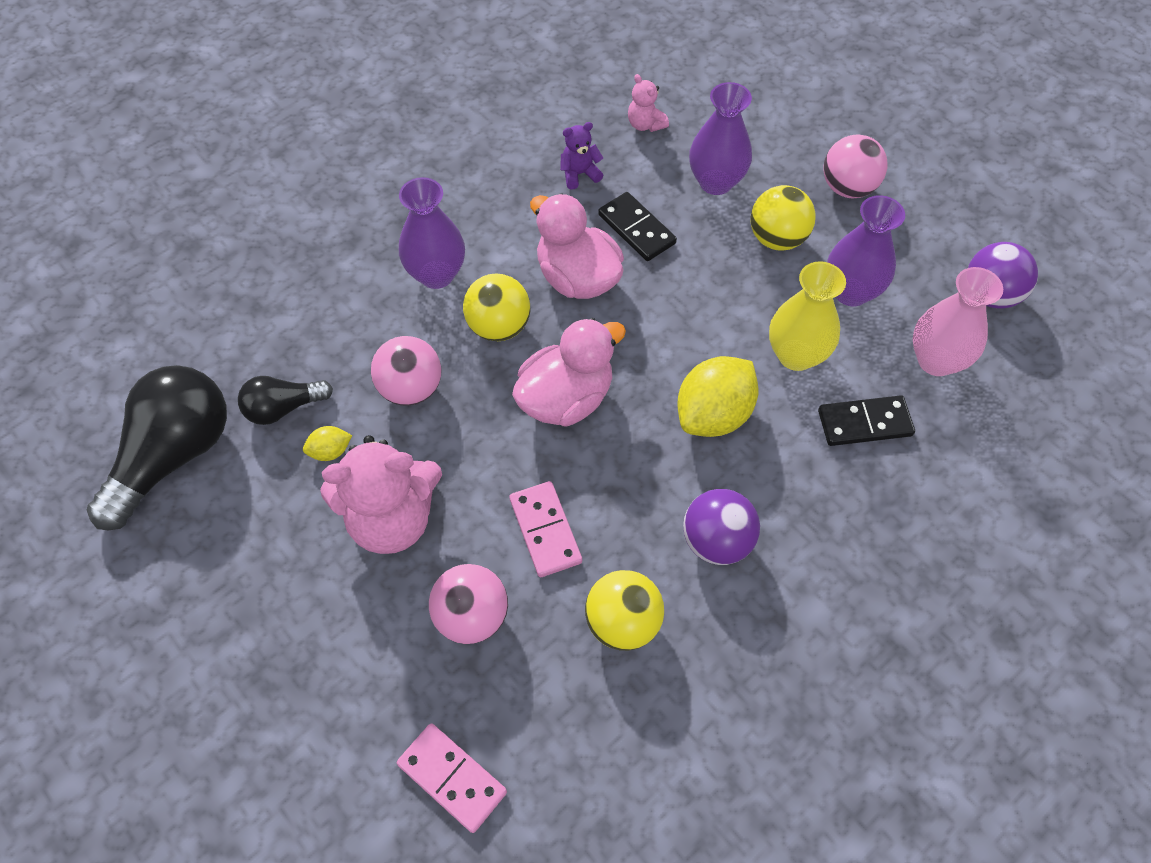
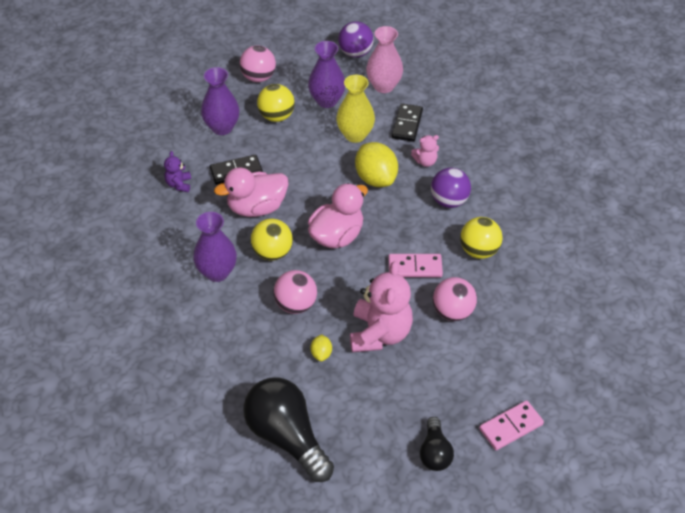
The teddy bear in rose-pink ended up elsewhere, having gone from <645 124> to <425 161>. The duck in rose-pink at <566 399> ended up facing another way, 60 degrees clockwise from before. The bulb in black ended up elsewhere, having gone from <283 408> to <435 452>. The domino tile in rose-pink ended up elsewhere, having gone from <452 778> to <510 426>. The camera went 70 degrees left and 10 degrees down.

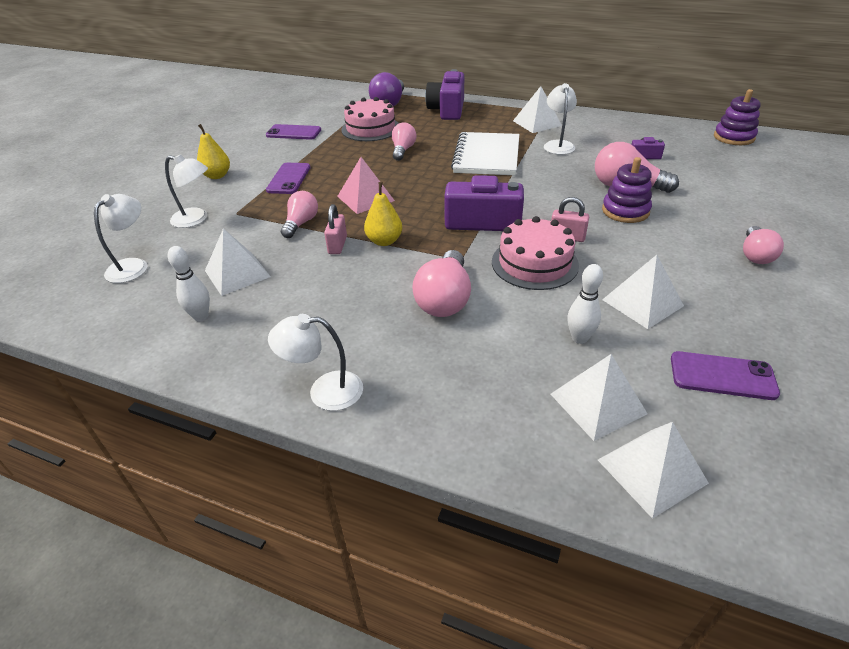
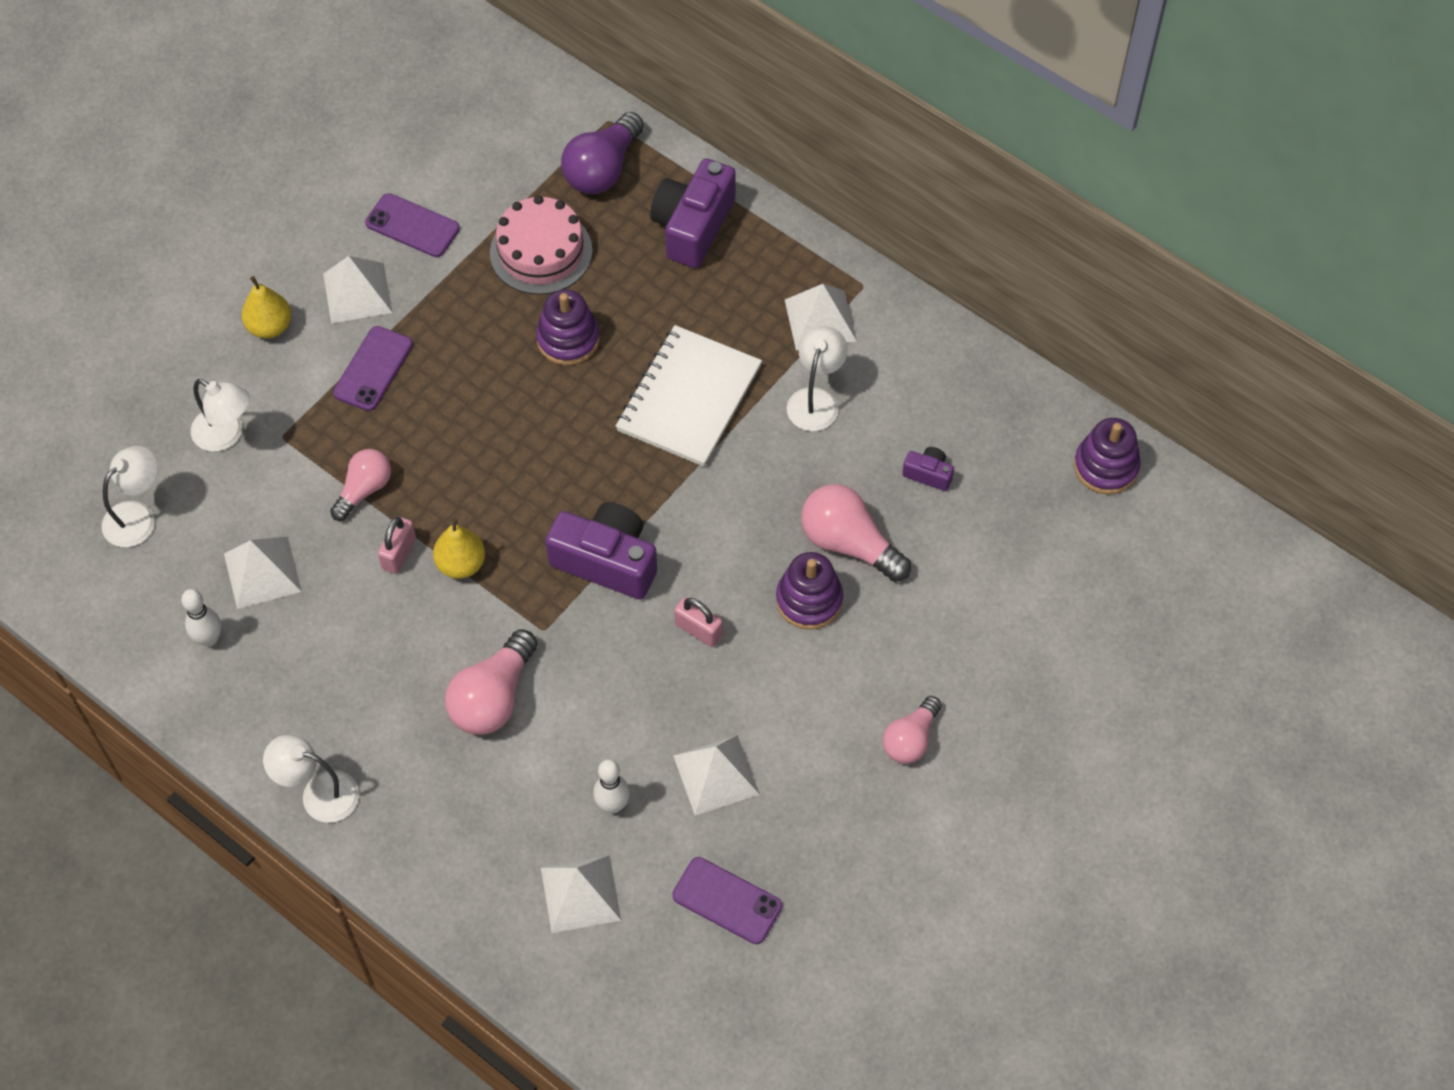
Where the bulb in rose-pink stood at <403 150>, the stacking toy in violet came to stand at <568 339>. The second view lost the pyramid shape in rose-pink at <365 198>. The second view lost the cake in rose-pink at <534 263>. The pyramid shape in pure white ended up elsewhere, having gone from <651 471> to <357 293>. The camera went 15 degrees right and 20 degrees up.

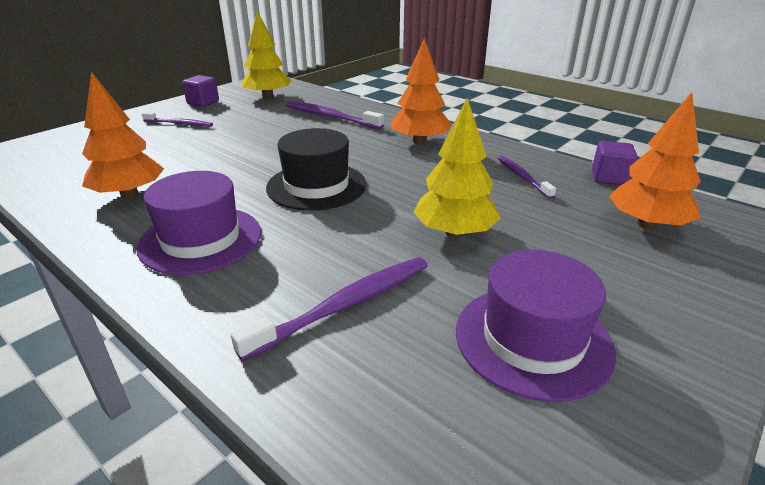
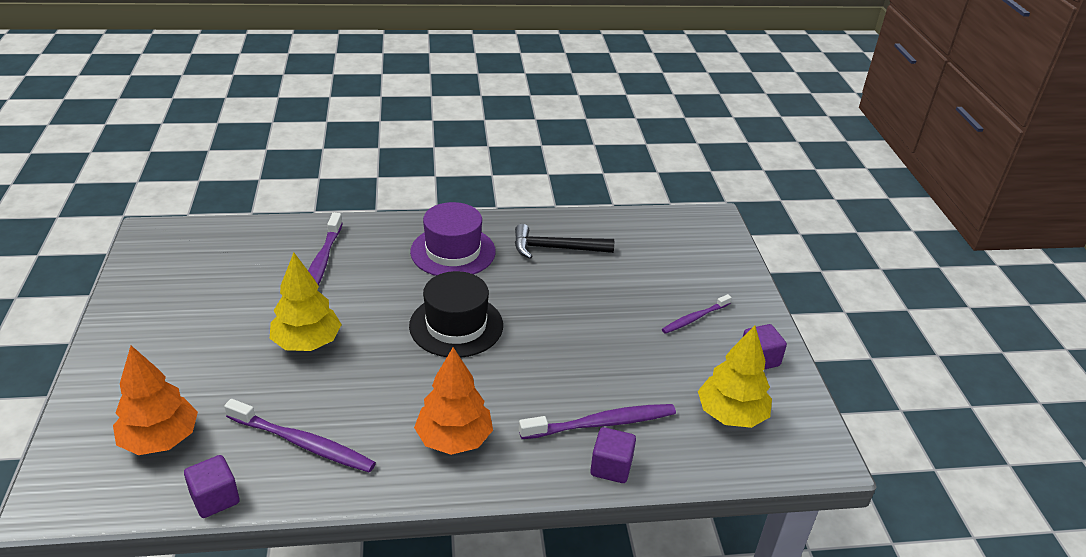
Where the fir tree in orange stood at <129 194>, the claw hammer in black came to stand at <555 248>. The size of the toothbrush in violet at <522 177> changed by a factor of 1.60. The second view lost the tall hat in violet at <533 339>. The second view gained the cube in violet at <611 467>. The camera went 130 degrees right and 5 degrees up.

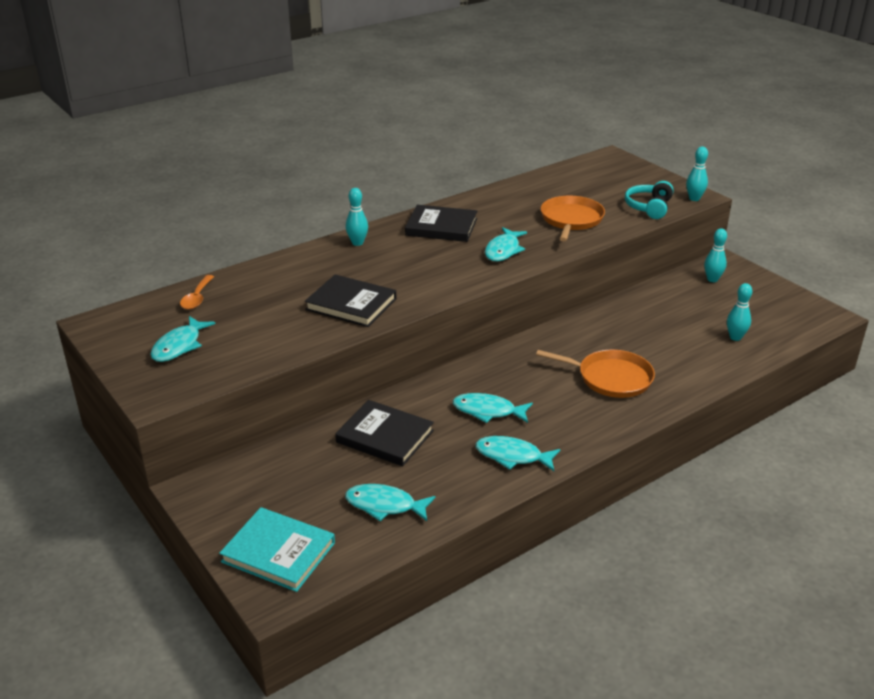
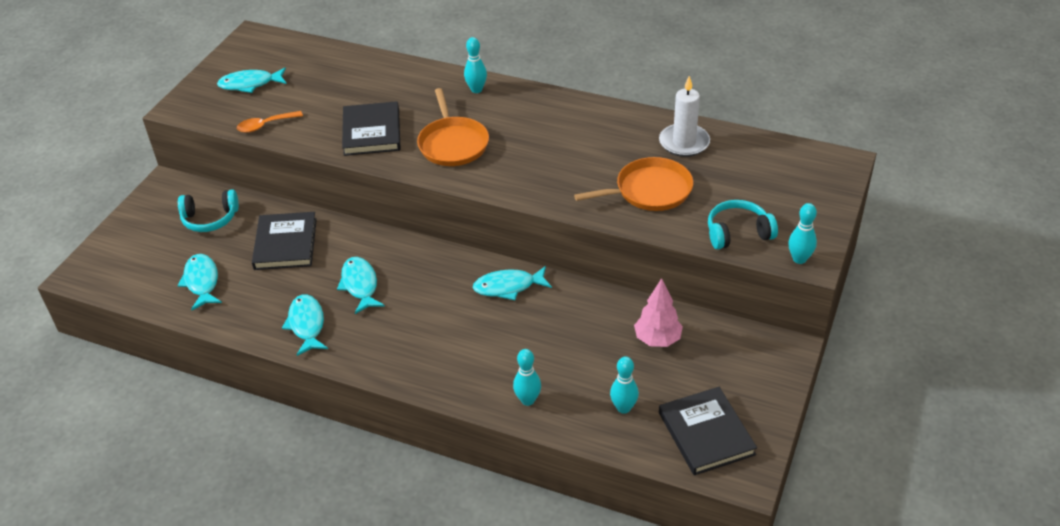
The hardback in black ended up elsewhere, having gone from <441 227> to <706 433>. The fish in turquoise ended up elsewhere, having gone from <503 250> to <508 287>. The skittle in turquoise ended up elsewhere, having gone from <712 279> to <528 400>. The spoon in orange ended up elsewhere, having gone from <197 298> to <265 125>. The frying pan in orange ended up elsewhere, having gone from <611 378> to <453 144>. The second view lost the hardback in turquoise at <278 552>. The second view gained the wax candle in pure white at <684 143>. The second view gained the headphones in turquoise at <210 219>. The second view gained the fir tree in rose-pink at <657 339>. The camera went 60 degrees right and 10 degrees up.

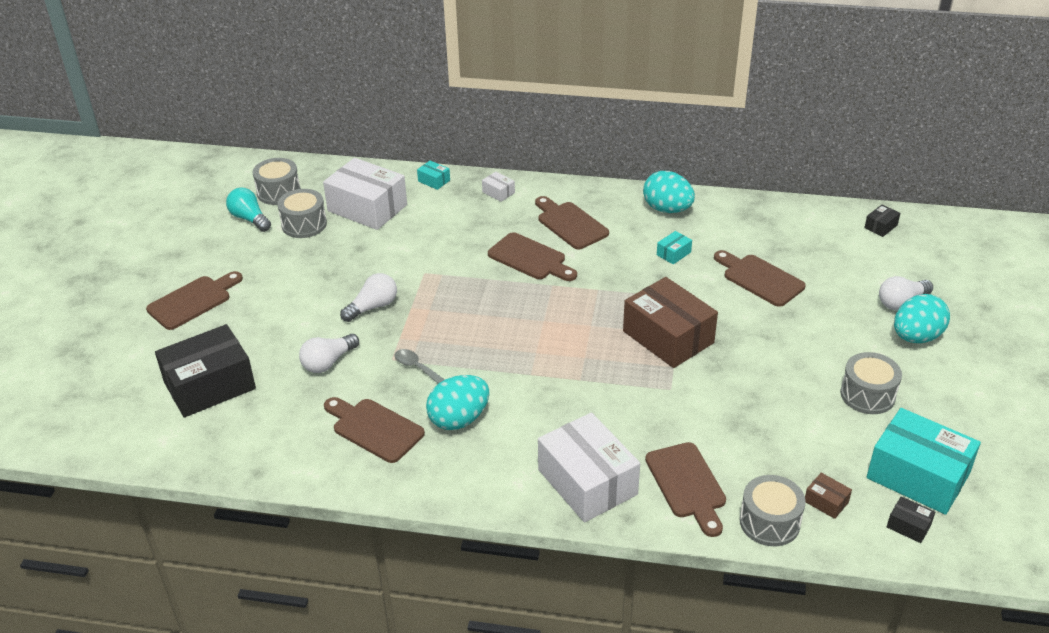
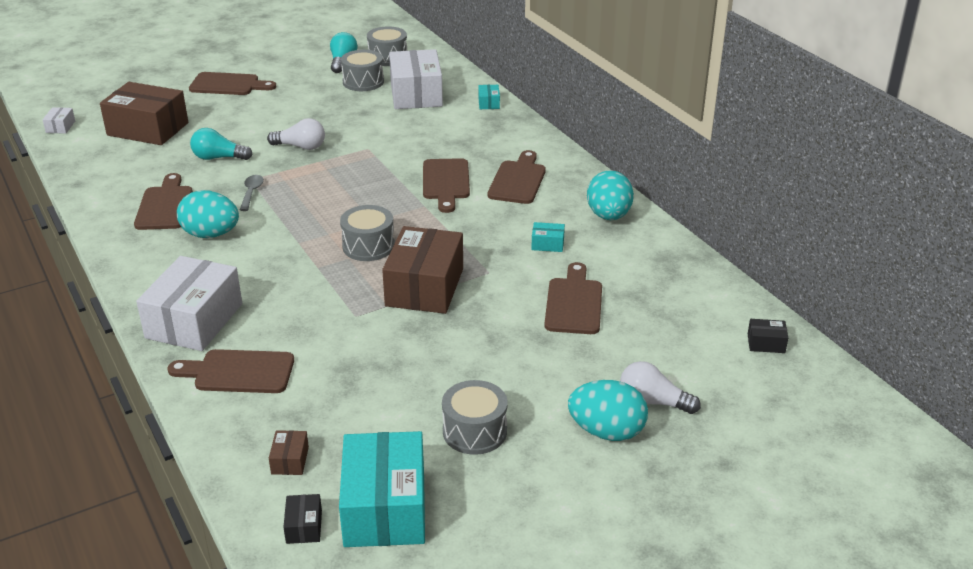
The box in pure white ended up elsewhere, having gone from <498 192> to <60 127>. What was the box in black at <210 385> turned into the box in brown at <148 129>. What was the bulb in pure white at <328 362> turned into the bulb in turquoise at <218 158>. The chopping board in brown at <687 484> ended up facing another way, 60 degrees clockwise from before. The drum in grey ended up elsewhere, having gone from <769 522> to <368 246>. The camera went 50 degrees right and 5 degrees down.

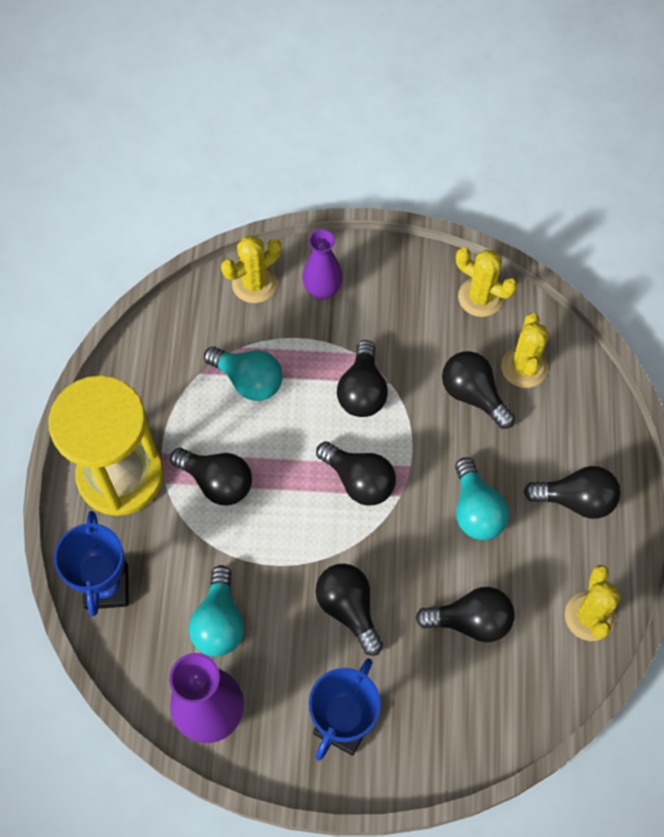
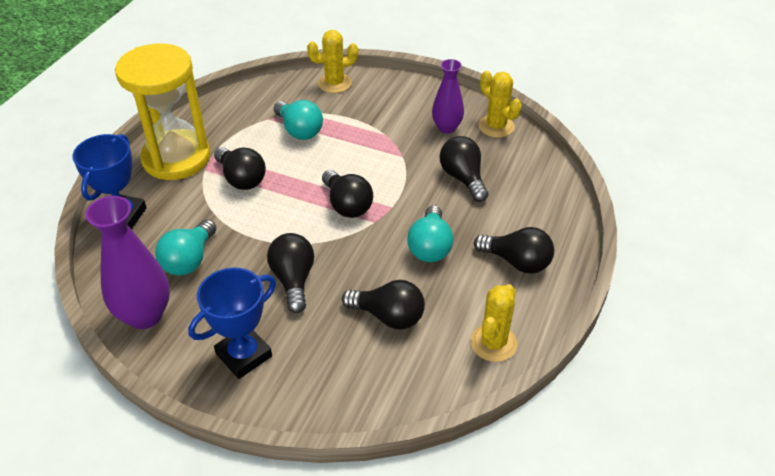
The tall vase in violet ended up elsewhere, having gone from <322 289> to <446 128>. The second view lost the cactus in yellow at <524 367>. The second view lost the bulb in black at <362 391>. The camera went 20 degrees right and 20 degrees down.

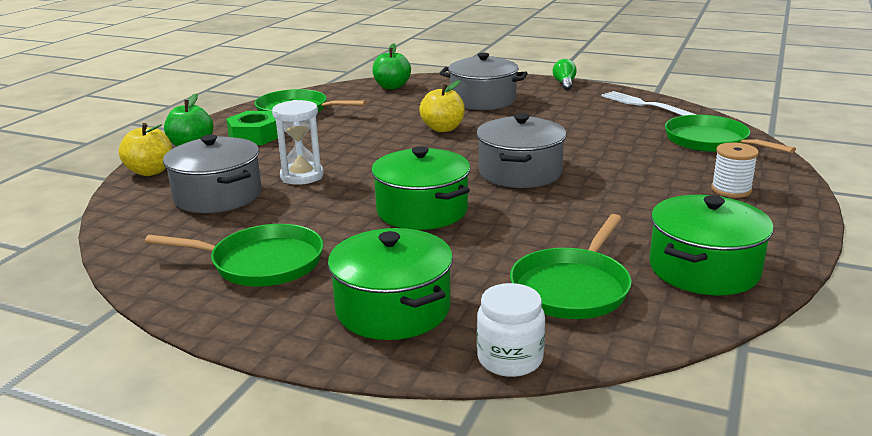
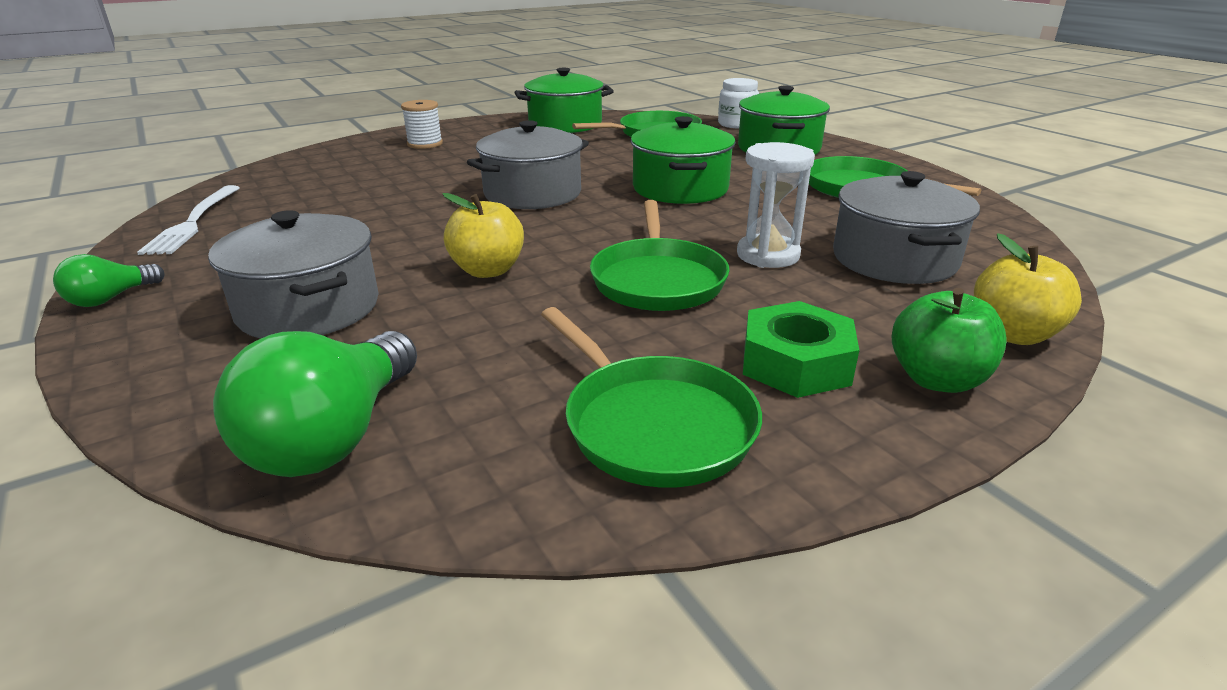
Where the apple in leaf-green stood at <392 87>, the bulb in leaf-green came to stand at <334 436>. The frying pan in leaf-green ended up elsewhere, having gone from <710 141> to <658 280>. The camera went 145 degrees left and 5 degrees up.

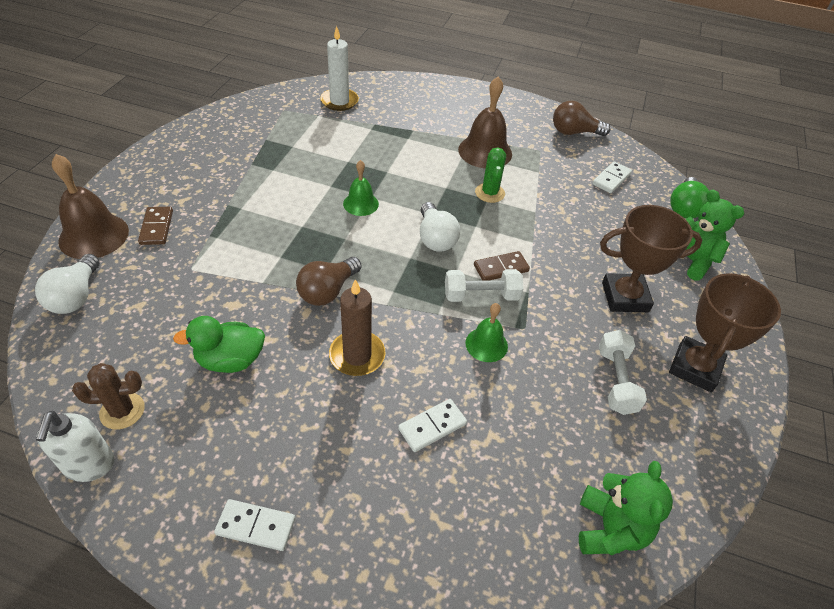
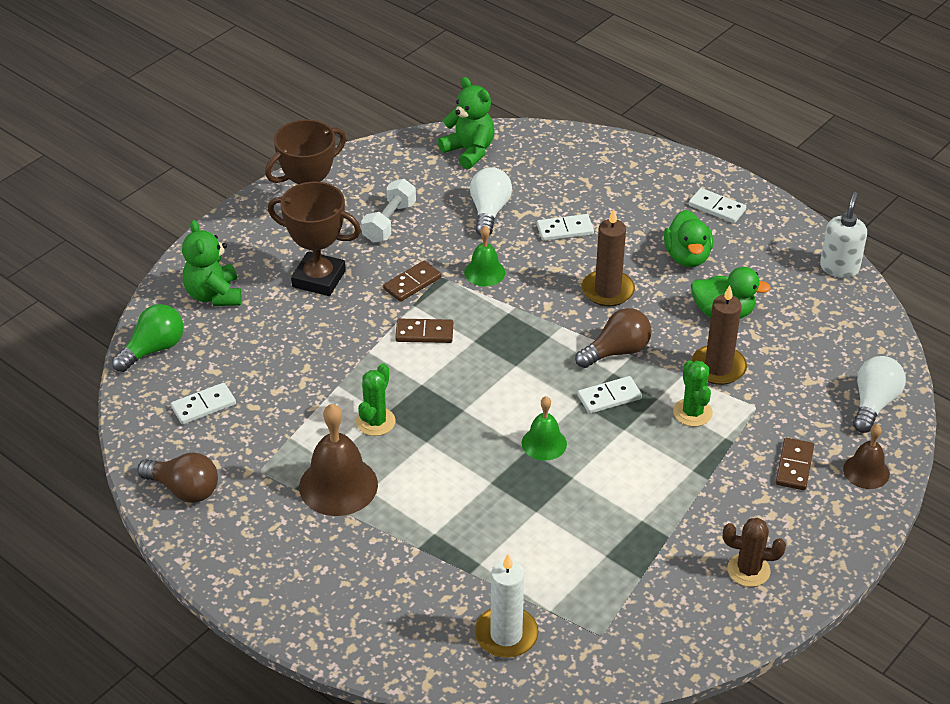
The size of the bell in brown at <94 235> changed by a factor of 0.59. The bulb in pure white ended up elsewhere, having gone from <435 238> to <489 211>. The second view lost the dumbbell in pure white at <481 295>. The cactus in brown ended up elsewhere, having gone from <122 411> to <748 570>. The teddy bear in leaf-green at <610 529> ended up facing another way, 105 degrees clockwise from before. The second view gained the duck in leaf-green at <687 257>. The second view gained the domino tile in brown at <412 283>. The second view gained the wax candle in brown at <718 367>. The second view gained the cactus in leaf-green at <692 412>. The second view gained the domino tile in pure white at <609 397>. The camera went 155 degrees left and 5 degrees down.

